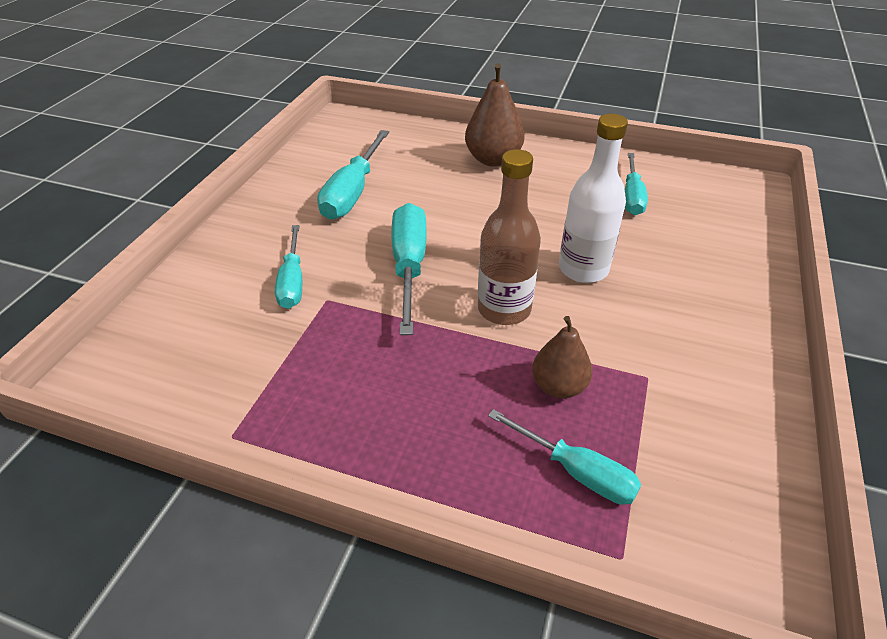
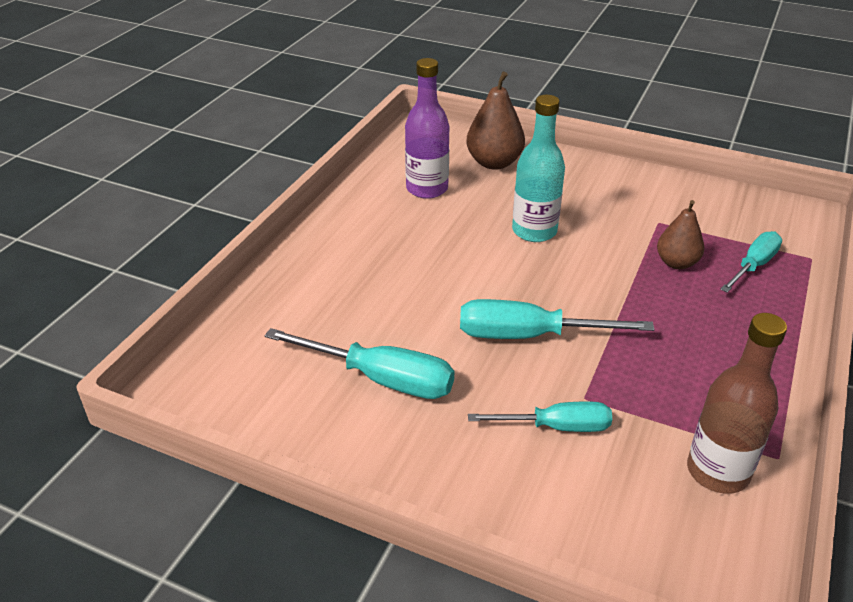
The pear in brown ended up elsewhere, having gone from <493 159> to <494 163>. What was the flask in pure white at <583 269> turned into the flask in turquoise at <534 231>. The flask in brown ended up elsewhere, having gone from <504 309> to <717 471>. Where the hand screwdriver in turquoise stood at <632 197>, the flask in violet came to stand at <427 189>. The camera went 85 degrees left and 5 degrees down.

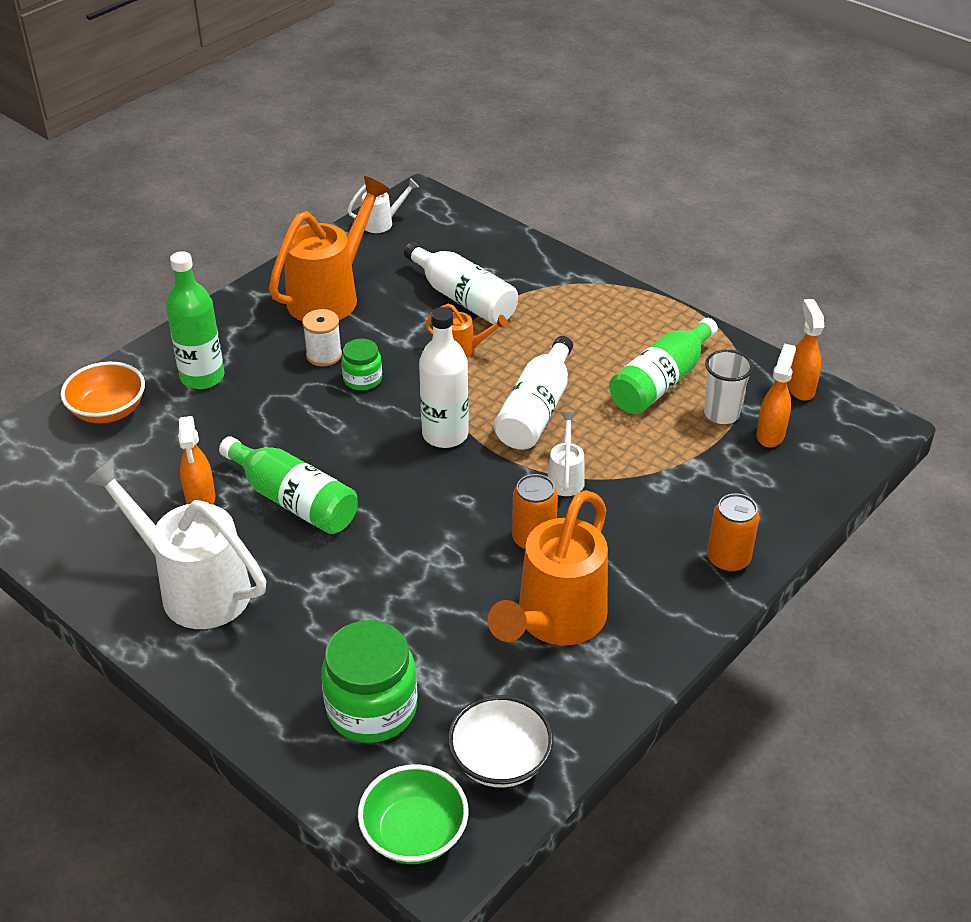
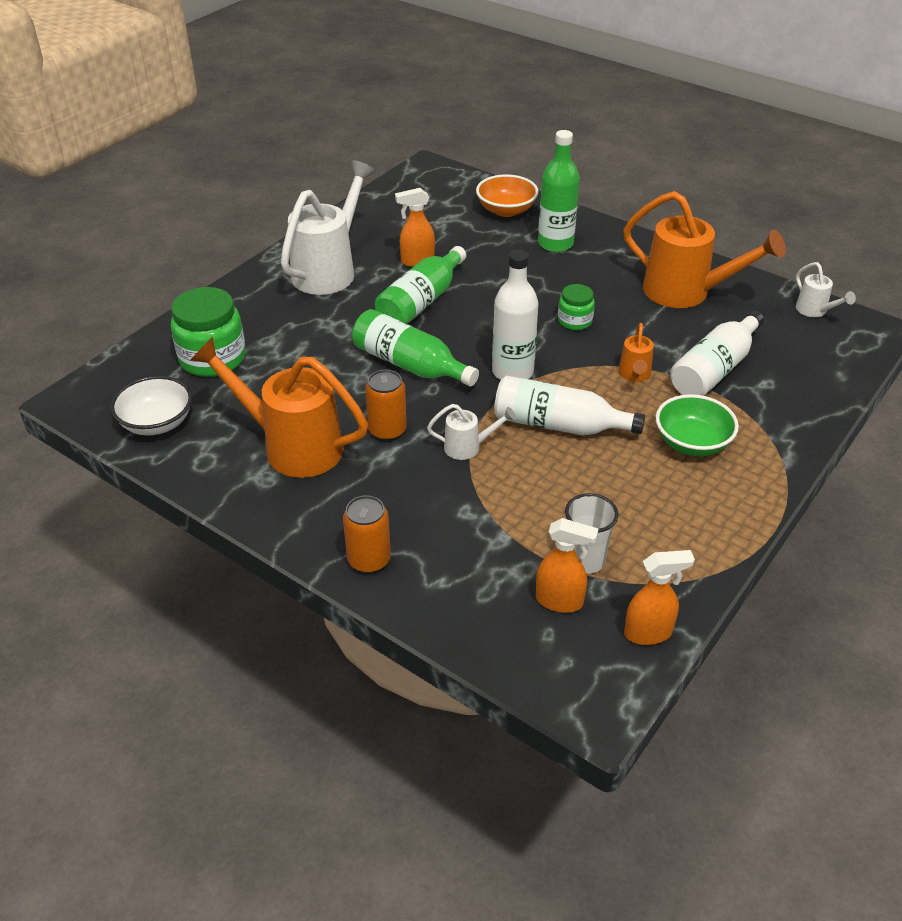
The second view lost the bobbin in pure white at <324 355>. The flask in leaf-green ended up elsewhere, having gone from <661 381> to <410 365>. The bowl in leaf-green ended up elsewhere, having gone from <414 833> to <692 443>. The camera went 85 degrees right and 0 degrees up.

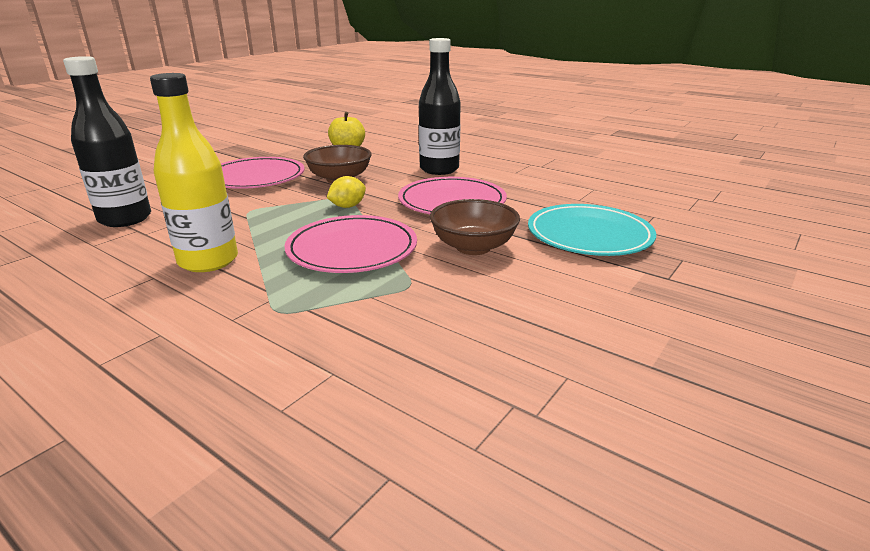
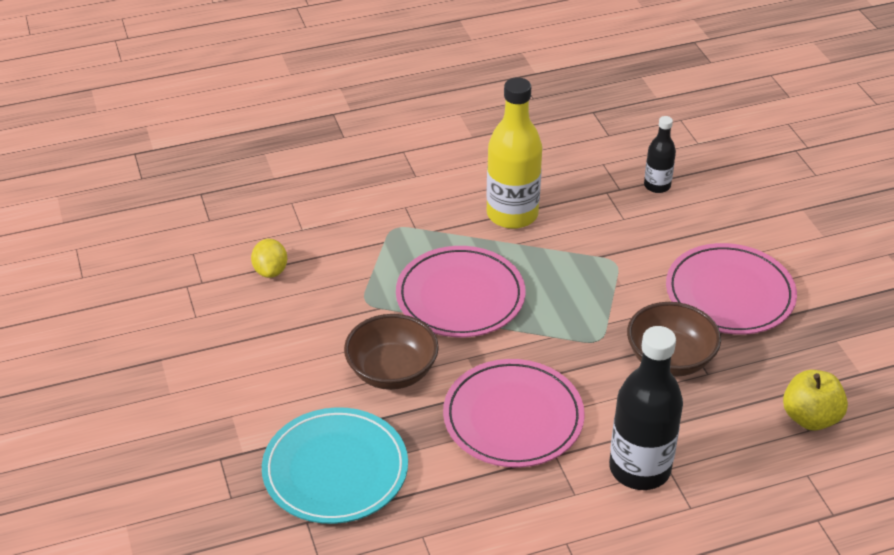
The size of the flask in black at <125 219> changed by a factor of 0.53. The toy lemon in yellow ended up elsewhere, having gone from <347 206> to <270 271>. The camera went 125 degrees right and 15 degrees up.

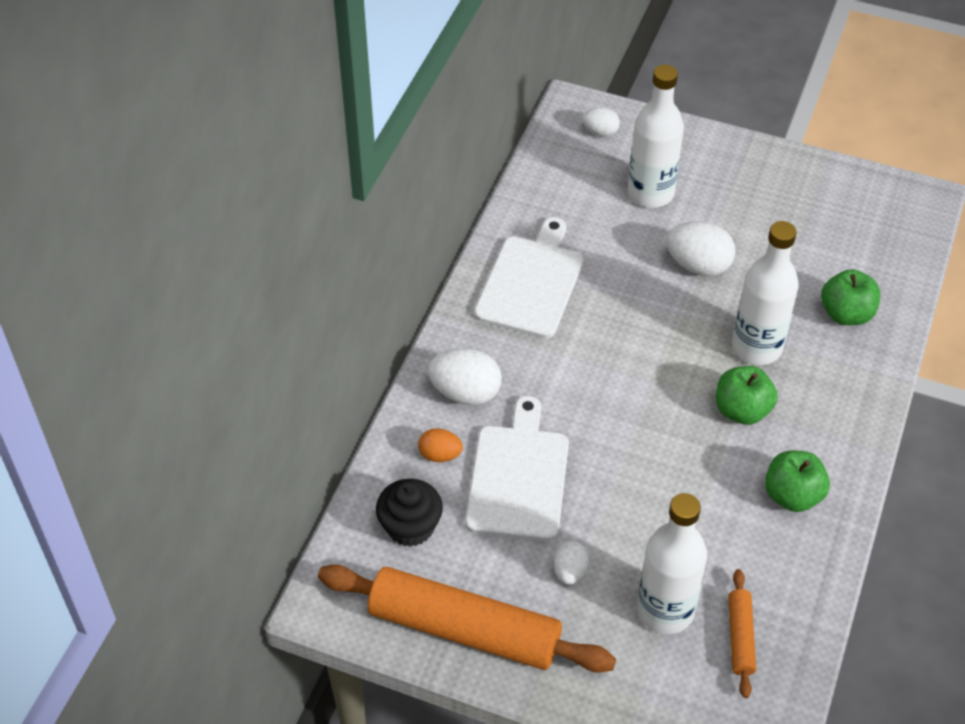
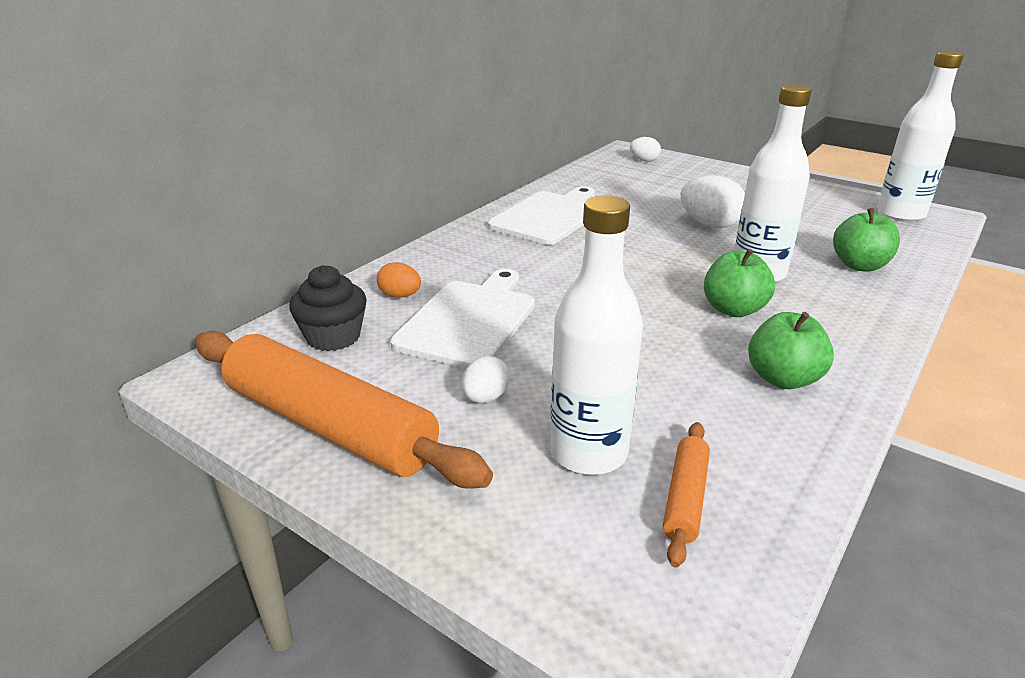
The flask in pure white ended up elsewhere, having gone from <650 193> to <900 214>. The second view lost the egg shape in pure white at <465 393>. The camera went 15 degrees right and 20 degrees down.

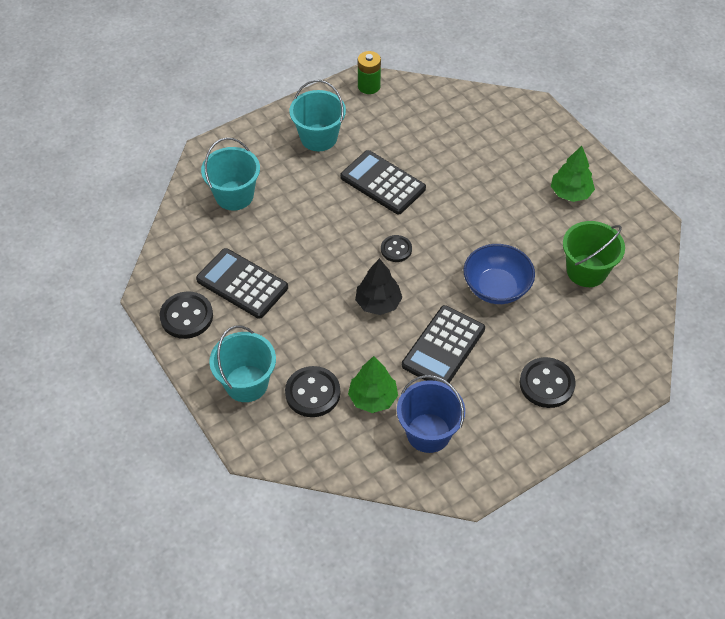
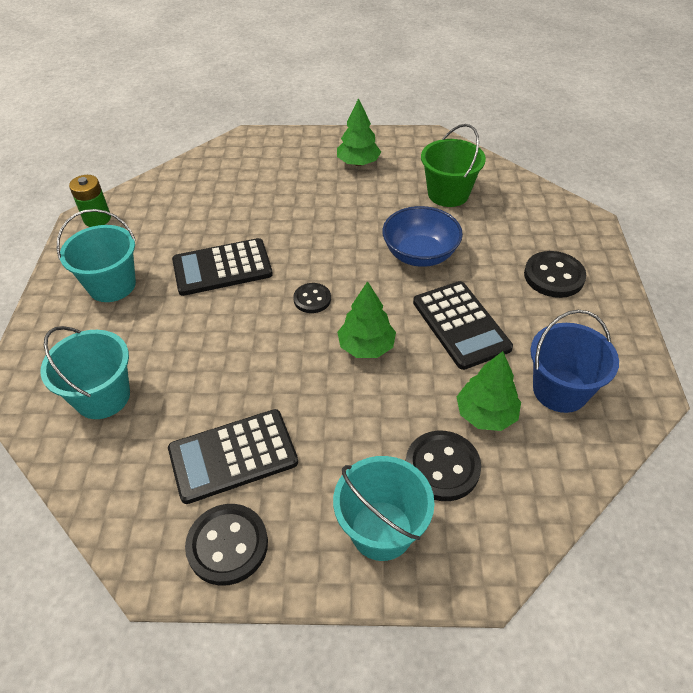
What was the fir tree in black at <378 303> turned into the fir tree in leaf-green at <366 346>. The camera went 55 degrees left and 5 degrees down.

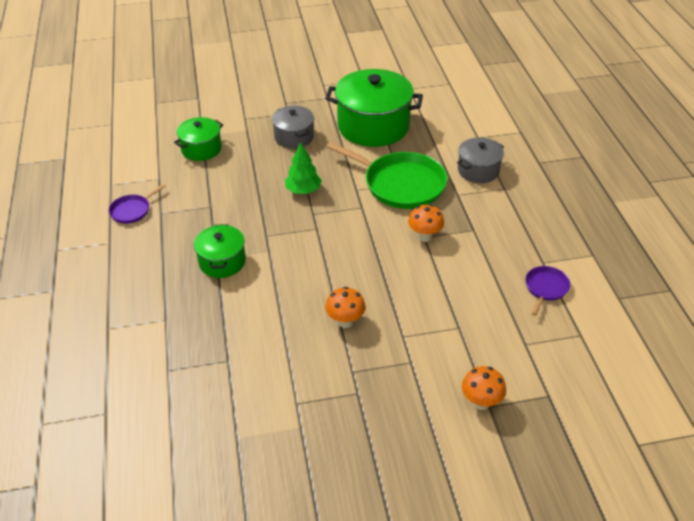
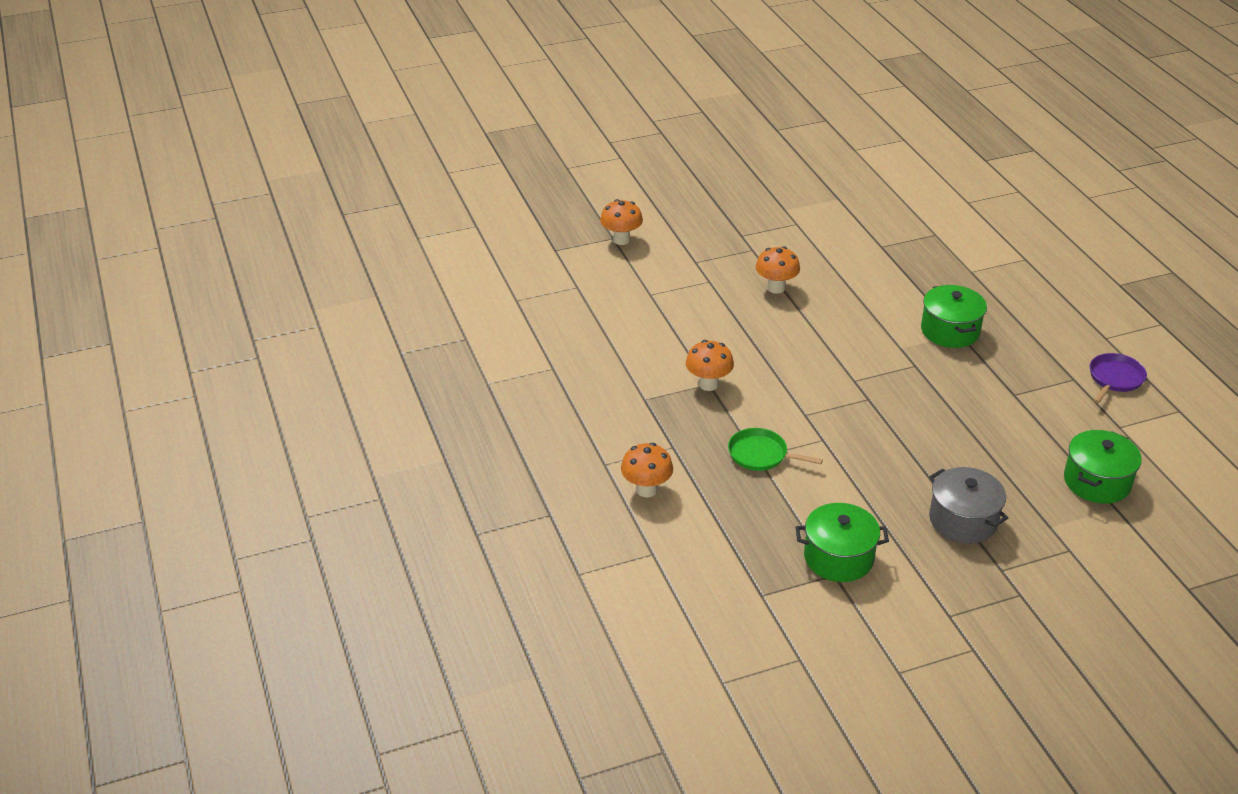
The size of the stockpot in leaf-green at <373 126> changed by a factor of 0.54. Where the stockpot in grey stood at <478 170>, the fungus in orange came to stand at <646 489>. The second view lost the fir tree in leaf-green at <303 190>. The size of the frying pan in leaf-green at <400 184> changed by a factor of 0.48. The second view lost the frying pan in violet at <545 288>. The camera went 170 degrees right and 5 degrees down.

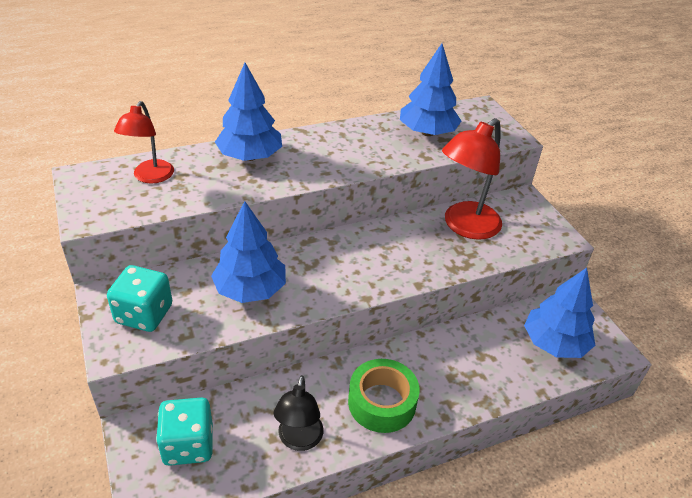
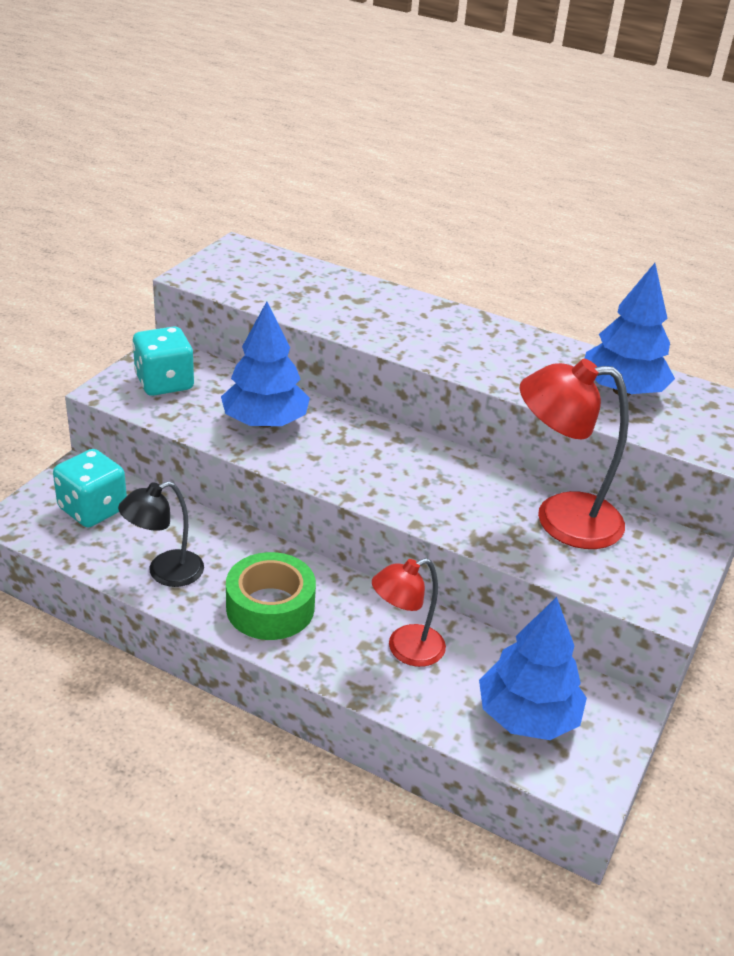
The second view lost the fir tree in blue at <250 156>. The lamp in scarlet ended up elsewhere, having gone from <150 177> to <405 650>. The camera went 50 degrees right and 5 degrees down.

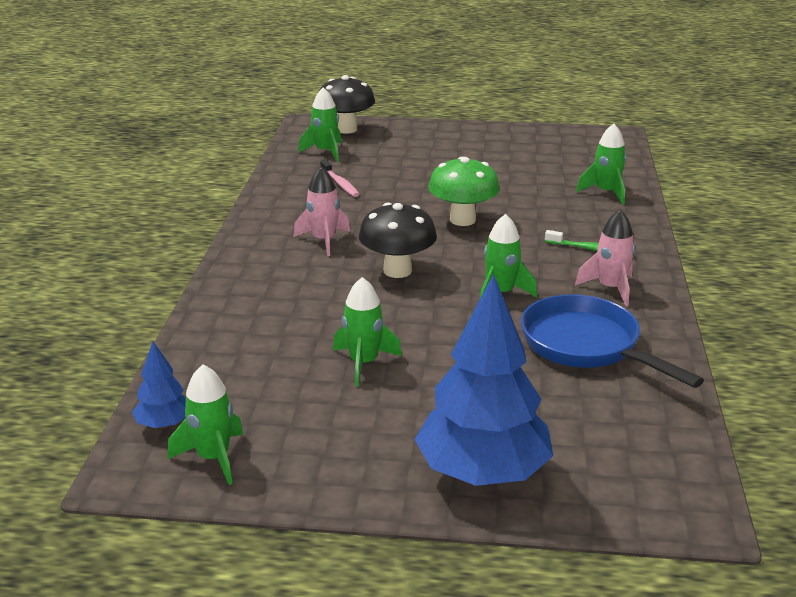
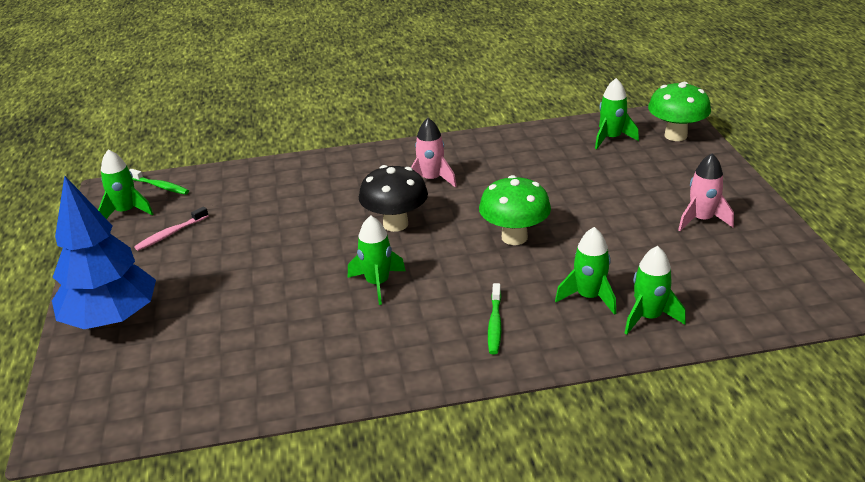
What was the fungus in black at <346 129> turned into the fungus in leaf-green at <675 135>. The toothbrush in rose-pink ended up elsewhere, having gone from <340 184> to <170 234>. The toy rocket in rose-pink ended up elsewhere, having gone from <610 288> to <701 220>. The toy rocket in leaf-green ended up elsewhere, having gone from <364 363> to <589 297>. The second view lost the frying pan in blue at <586 346>. Where the fir tree in blue stood at <164 424>, the toothbrush in leaf-green came to stand at <160 186>. The camera went 75 degrees right and 5 degrees up.

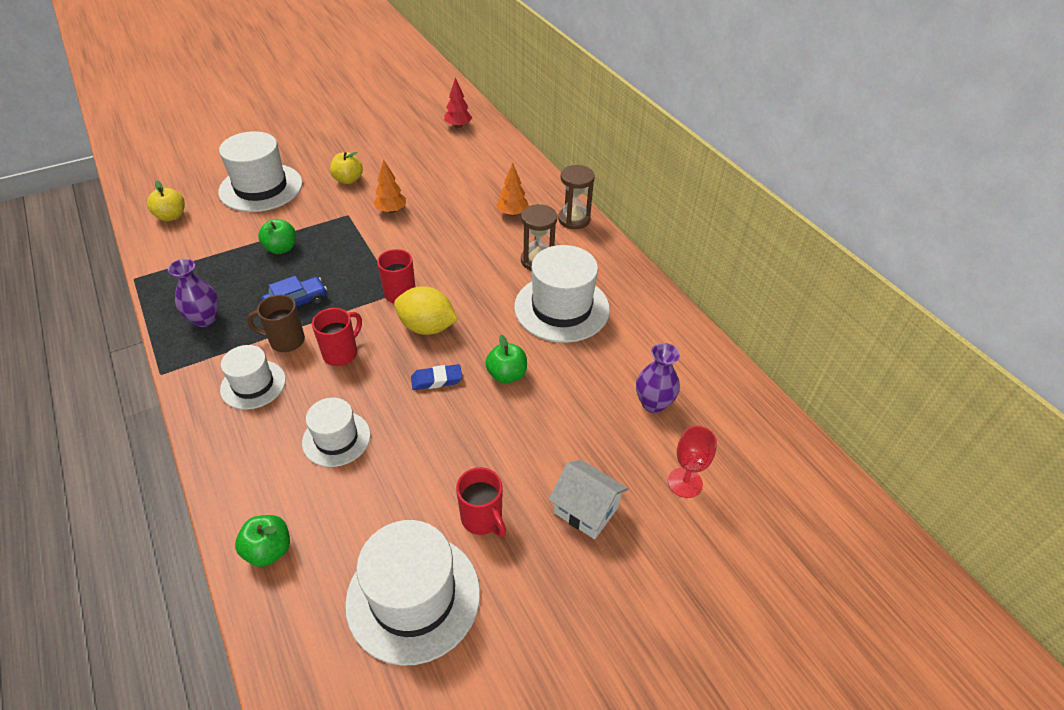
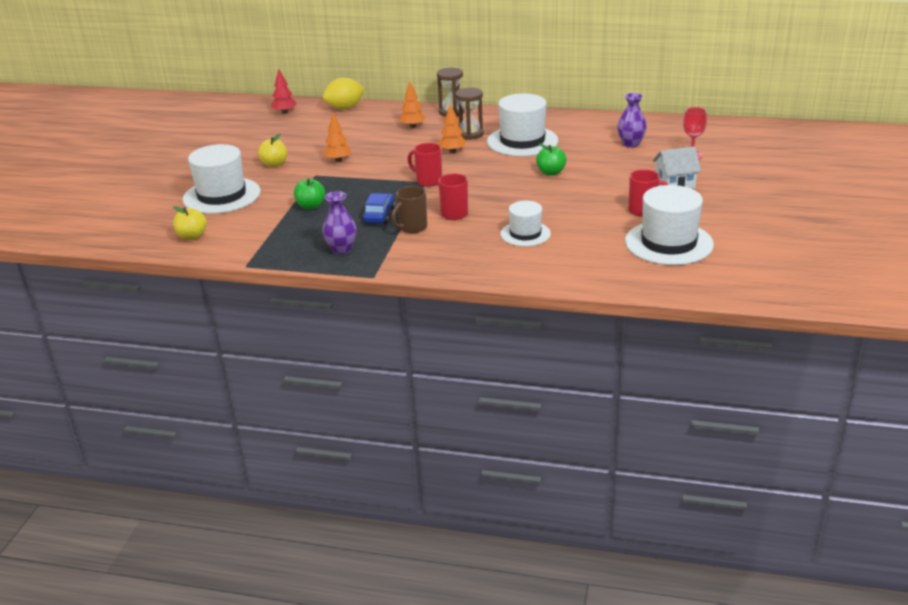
The toy lemon in yellow ended up elsewhere, having gone from <427 327> to <345 108>. The second view lost the tall hat in pure white at <253 384>. The second view lost the gum eraser in blue at <436 380>. The second view lost the apple in leaf-green at <269 550>. The second view gained the fir tree in orange at <452 151>. The camera went 45 degrees left and 15 degrees down.

